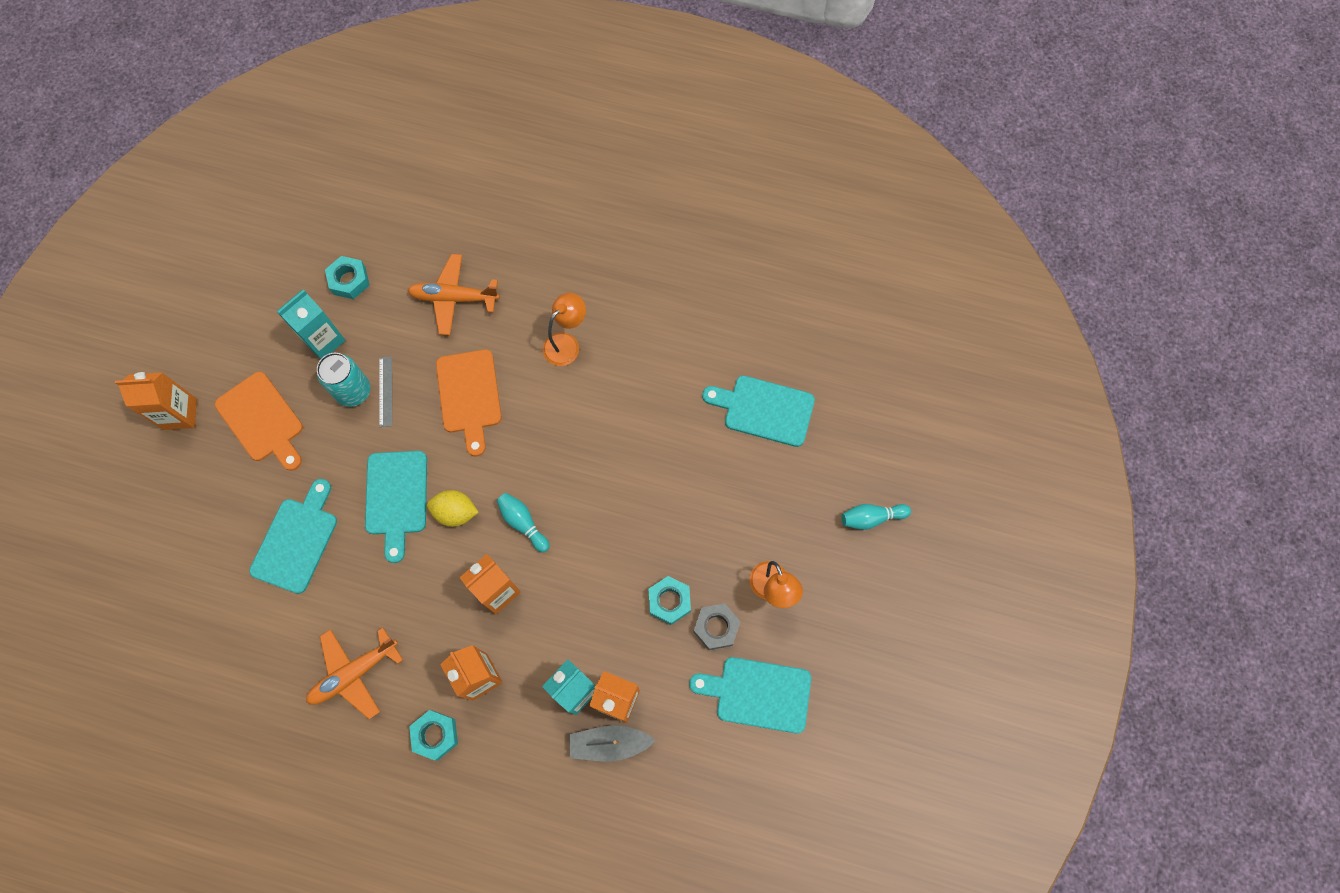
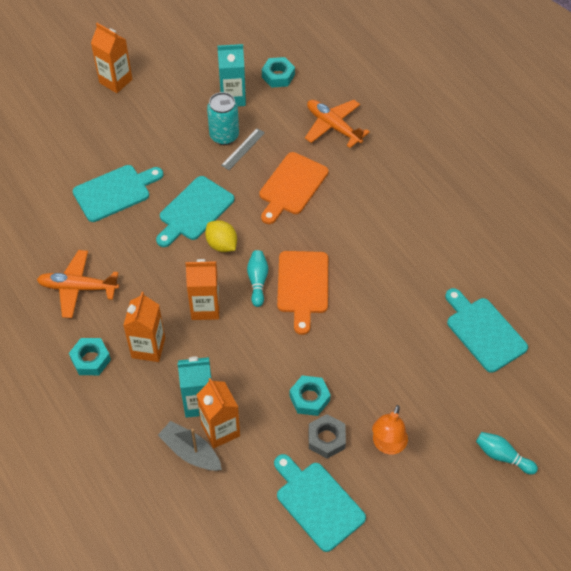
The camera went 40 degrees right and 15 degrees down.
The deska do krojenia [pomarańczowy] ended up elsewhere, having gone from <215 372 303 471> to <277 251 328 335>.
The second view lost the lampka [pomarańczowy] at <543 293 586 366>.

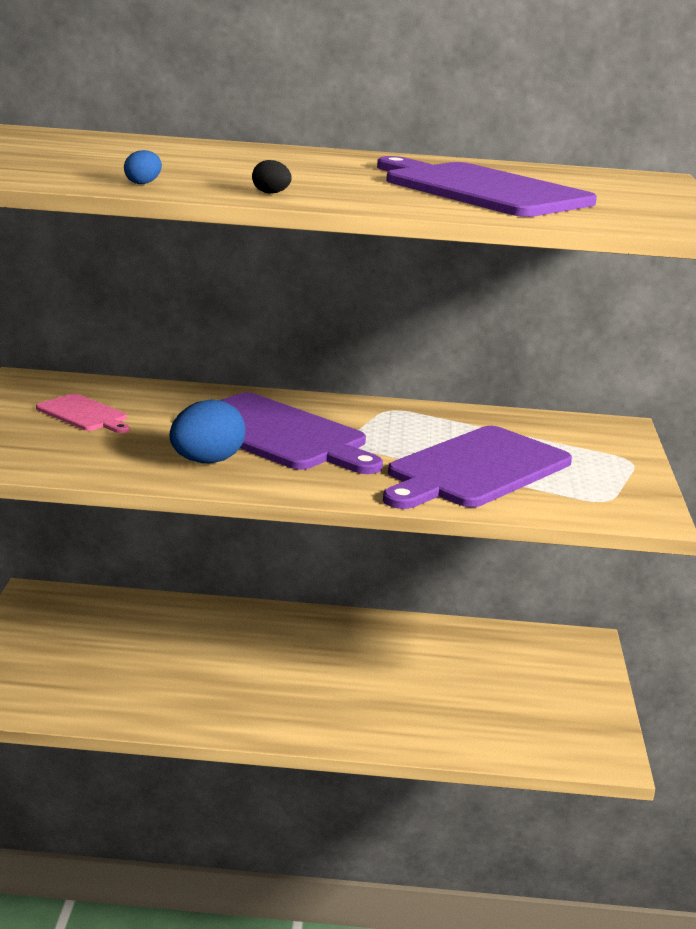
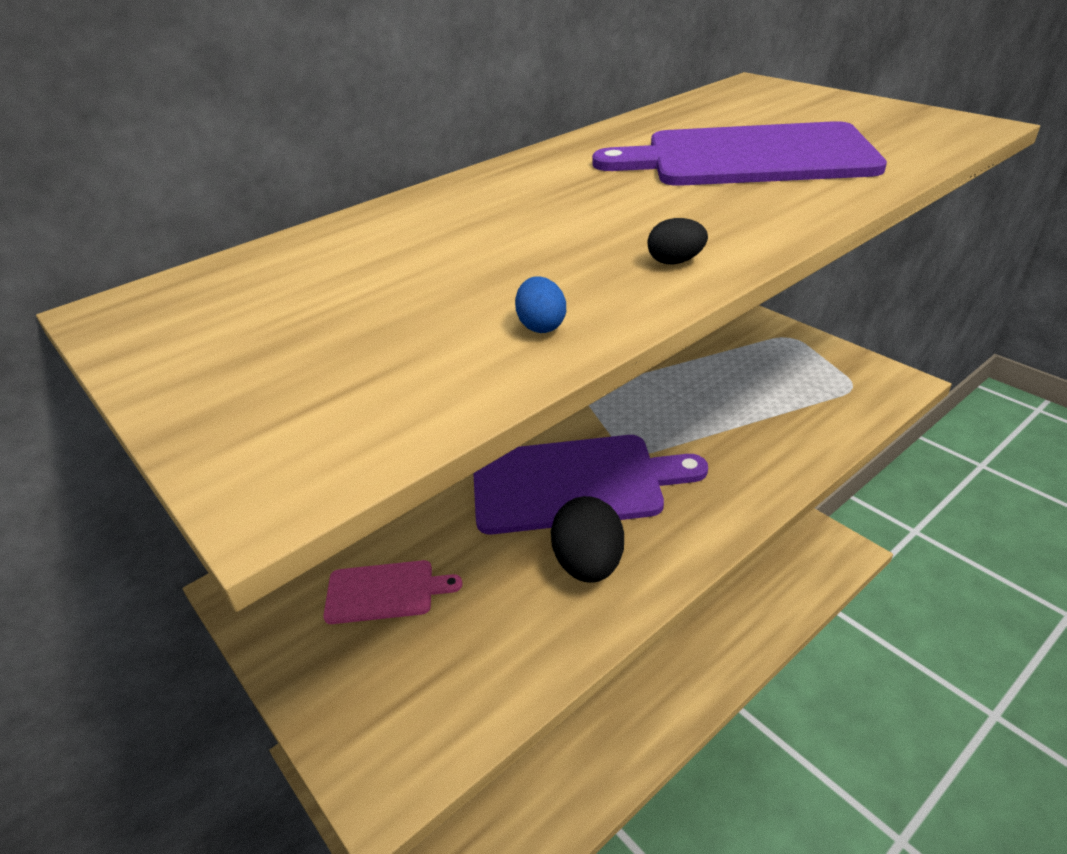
The camera went 40 degrees left and 15 degrees up.
What was the jajko [niebieski] at <169 399 245 463> turned into the jajko [czarny] at <551 496 624 583>.
The second view lost the deska do krojenia [fioletowy] at <383 426 572 509>.

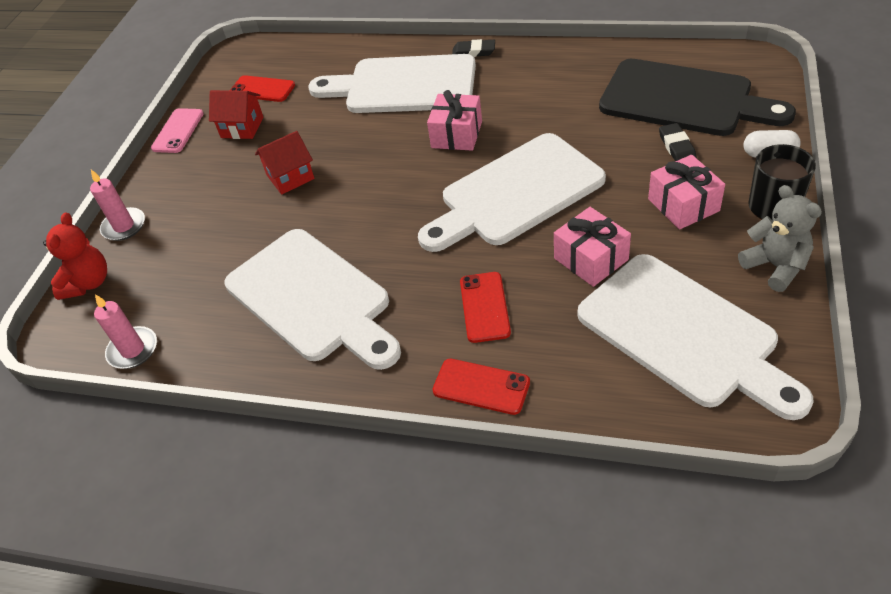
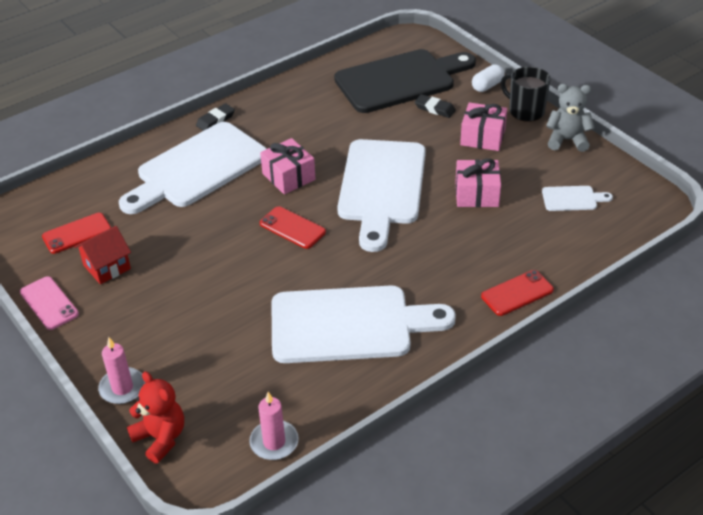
The camera went 55 degrees left and 5 degrees down.
The second view lost the domek [czerwony] at <255 131 314 195>.
The telefon [czerwony] ended up elsewhere, having gone from <460 272 511 343> to <260 206 326 249>.
The size of the deska do krojenia [biały] at <578 254 814 420> changed by a factor of 0.42.

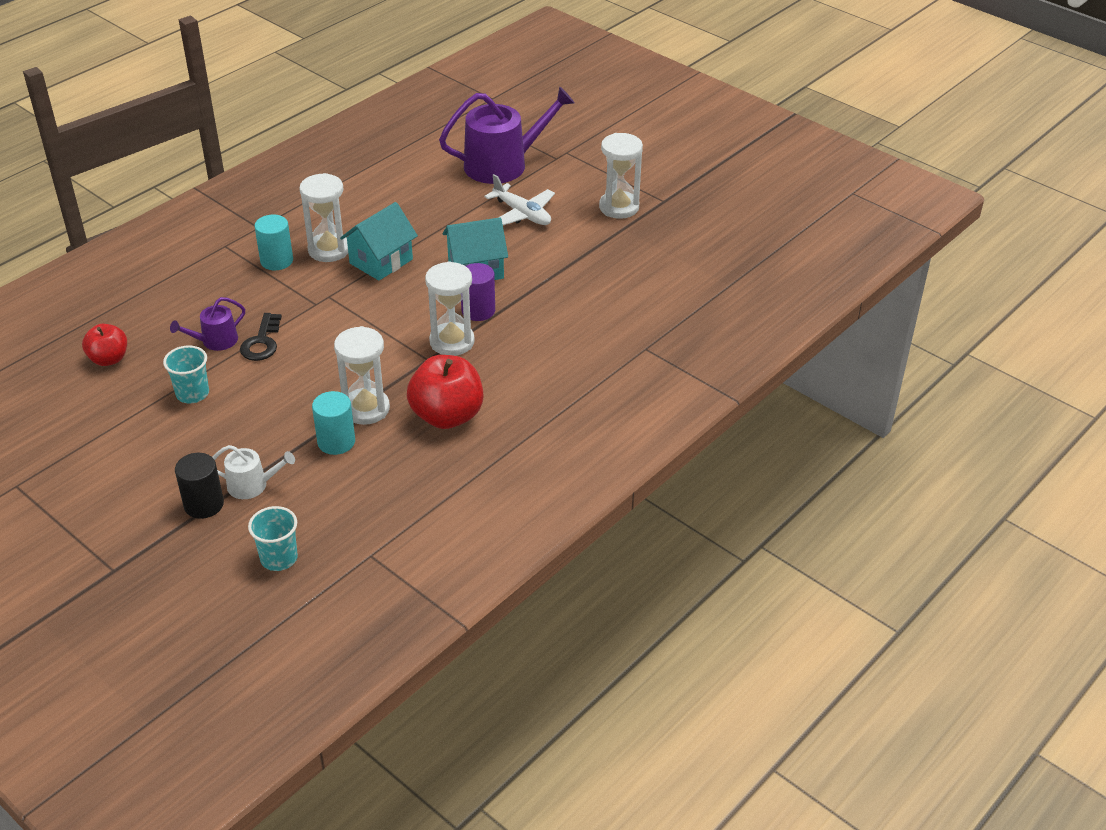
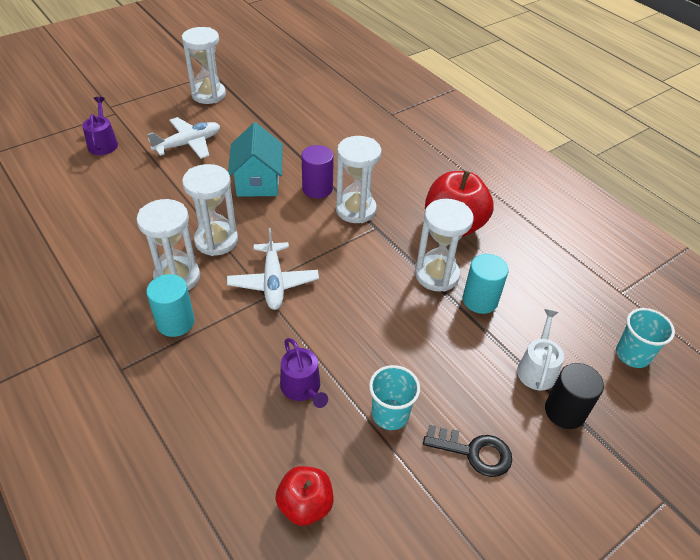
The camera went 80 degrees left and 5 degrees up.
The klucz [czarny] ended up elsewhere, having gone from <240 313 282 361> to <423 425 512 477>.
Where the domek [turkusowy] stood at <340 202 418 281>, the klepsydra [biały] came to stand at <182 164 238 256>.
The size of the konewka [fioletowy] at <439 87 575 184> changed by a factor of 0.49.
The second view gained the samolot [biały] at <227 228 319 310>.

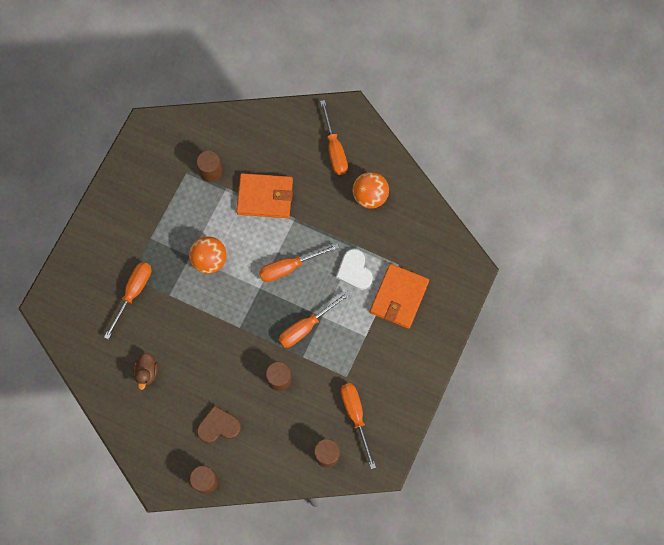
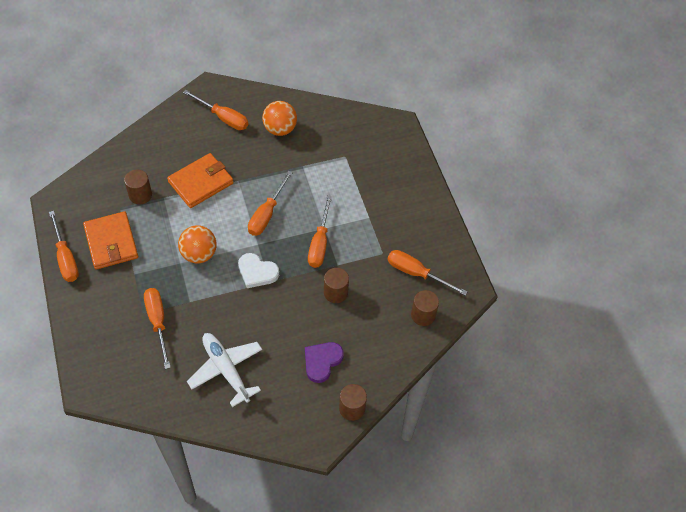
The camera went 45 degrees left and 15 degrees down.
Where the kaczka [brązowy] stood at <133 353 158 390>, the samolot [biały] came to stand at <187 333 262 407>.
What was the serce [brązowy] at <197 405 241 443> turned into the serce [fioletowy] at <305 342 344 383>.
The serce [biały] ended up elsewhere, having gone from <336 249 373 290> to <238 253 279 288>.
The portfel [pomarańczowy] ended up elsewhere, having gone from <370 264 429 329> to <83 211 138 269>.
The second view gained the śrubokręt [pomarańczowy] at <49 211 79 282>.

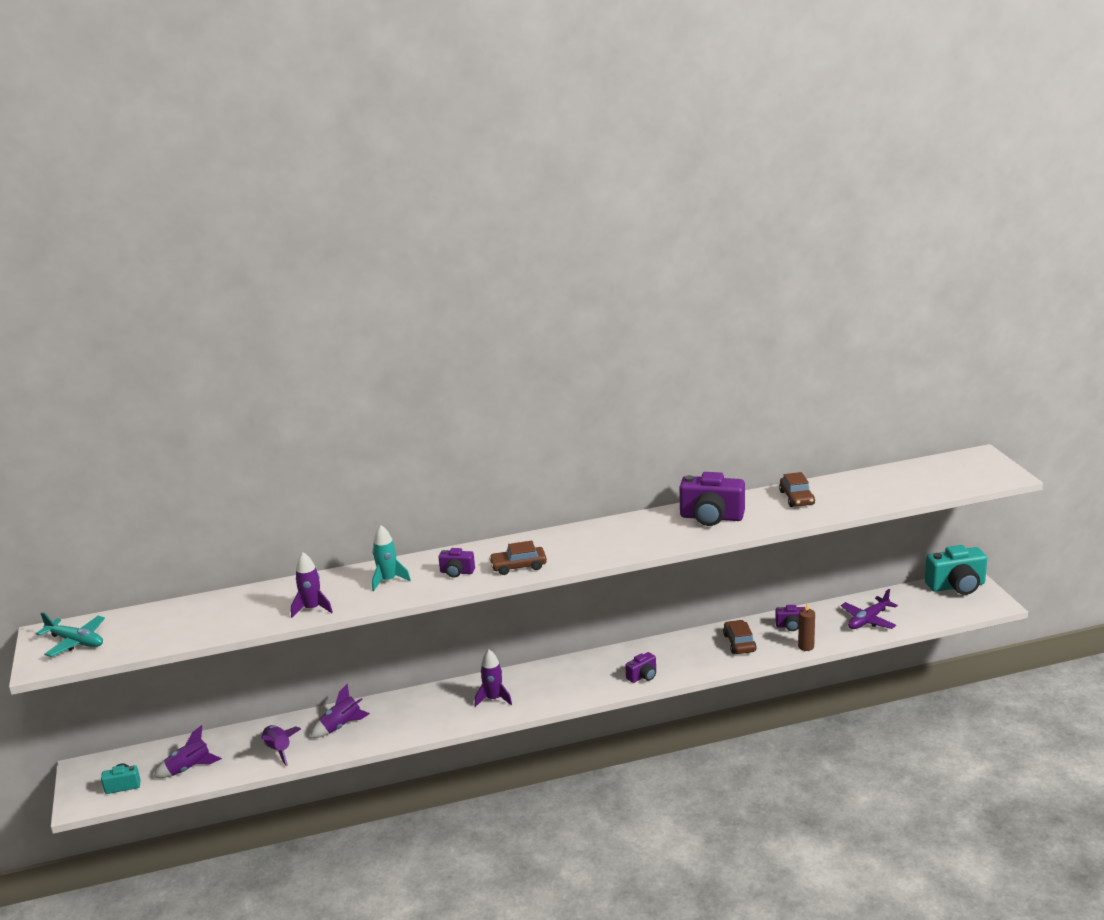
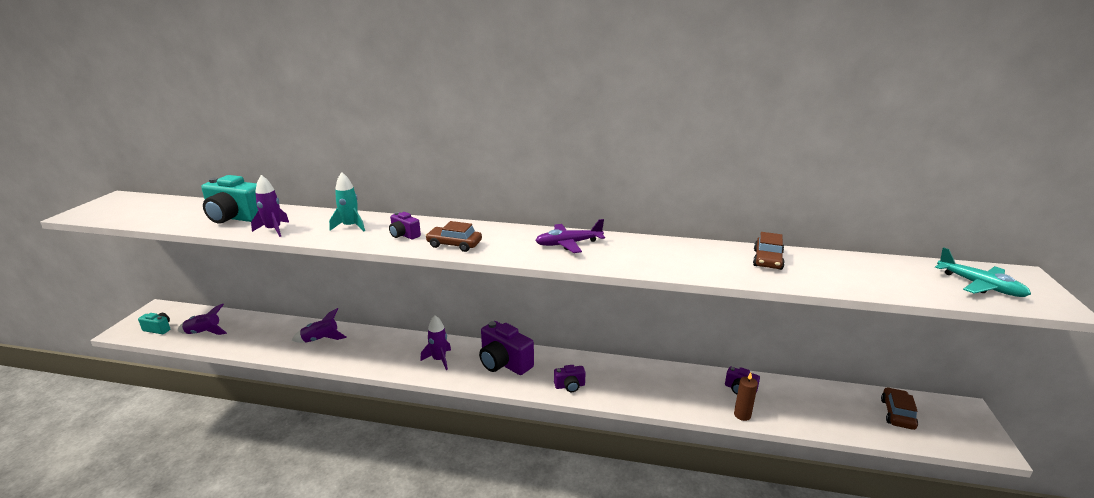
The camera went 25 degrees right and 0 degrees up.
The samolot [turkusowy] ended up elsewhere, having gone from <36 612 105 657> to <935 247 1031 297>.
The second view lost the rakieta [fioletowy] at <261 725 301 766>.
The aparat fotograficzny [fioletowy] ended up elsewhere, having gone from <679 472 745 526> to <479 321 534 375>.
The samochód [brązowy] ended up elsewhere, having gone from <723 620 757 654> to <881 387 918 430>.
The samolot [fioletowy] ended up elsewhere, having gone from <841 589 898 629> to <535 219 605 253>.
The aparat fotograficzny [turkusowy] ended up elsewhere, having gone from <925 545 987 595> to <201 175 258 223>.

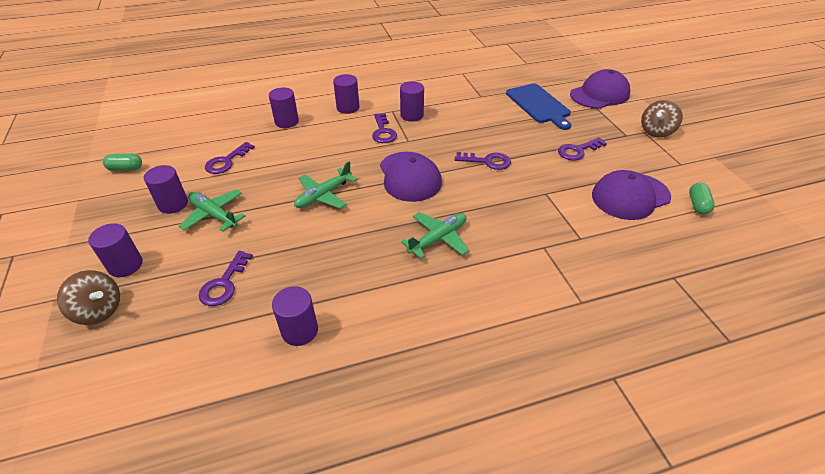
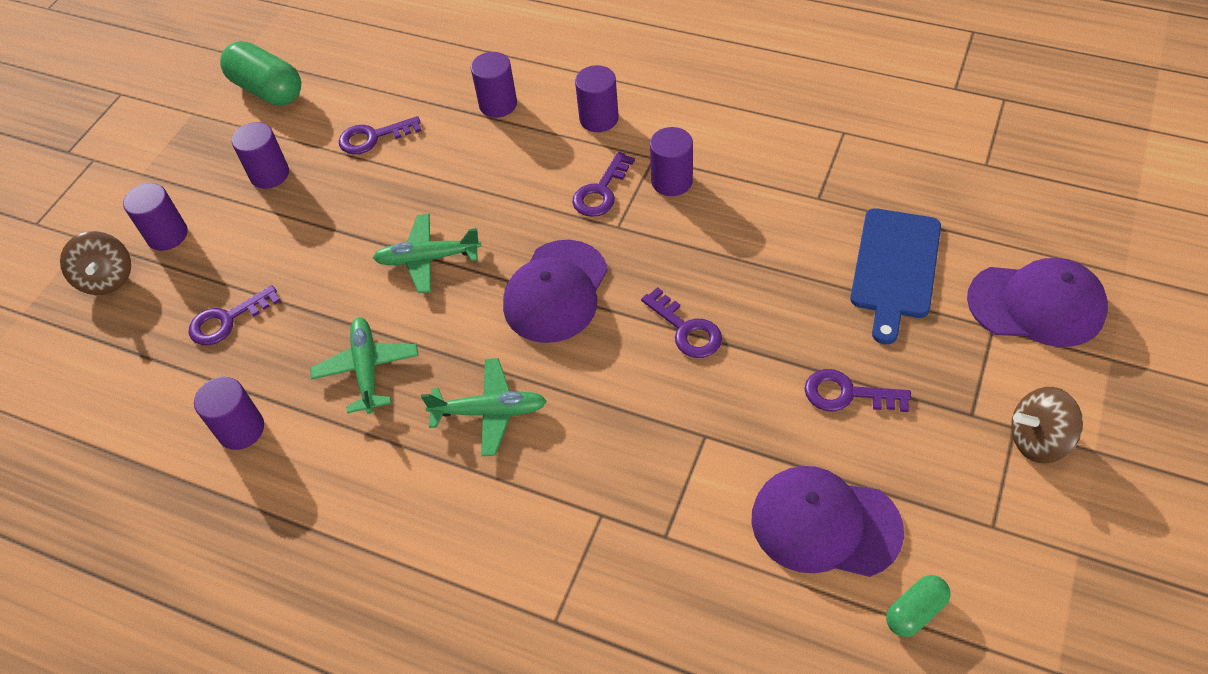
The camera went 45 degrees right and 10 degrees up.
The size of the kapsułka [zielony] at <103 153 142 171> changed by a factor of 1.86.
The samolot [zielony] ended up elsewhere, having gone from <179 190 246 232> to <310 317 419 414>.

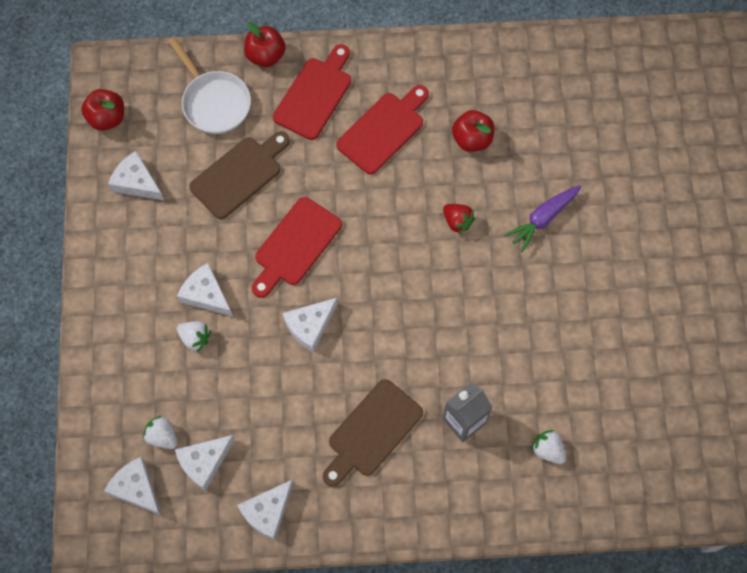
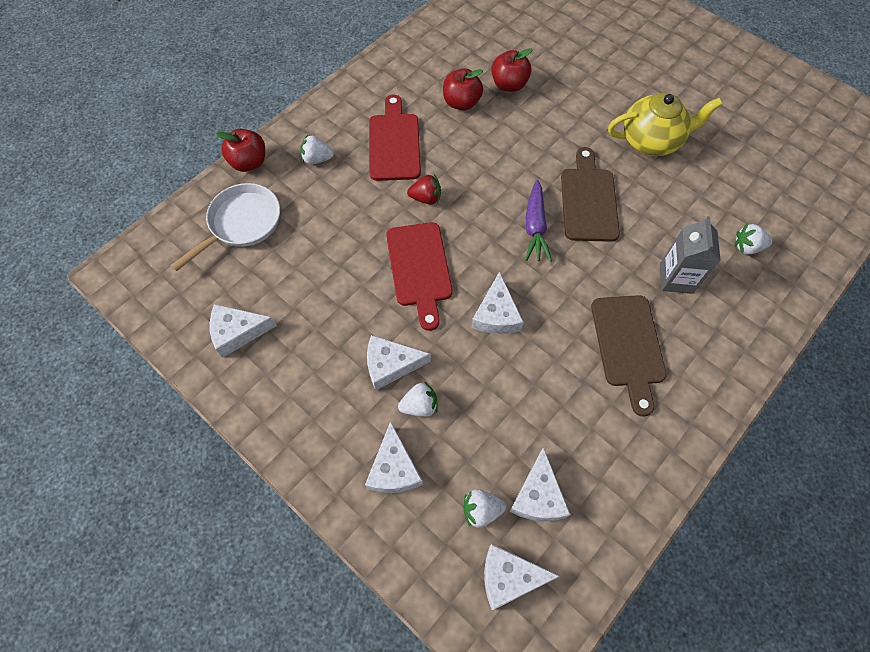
The camera went 45 degrees left and 5 degrees down.
The jabłko [czerwony] ended up elsewhere, having gone from <81 89 124 131> to <491 48 533 92>.
The patelnia [biały] at <169 38 251 134> ended up facing another way, 60 degrees counterclockwise from before.
The deska do krojenia [brązowy] ended up elsewhere, having gone from <189 131 290 219> to <561 147 620 242>.
The ser [biały] ended up elsewhere, having gone from <237 480 293 540> to <365 421 423 493>.
Where the deska do krojenia [czerwony] stood at <273 44 351 140>, the truskawka [biały] came to stand at <300 134 334 165>.
The truskawka [czerwony] ended up elsewhere, having gone from <443 204 475 234> to <407 175 441 204>.
The marchewka [fioletowy] ended up elsewhere, having gone from <505 185 581 252> to <525 180 552 262>.
The second view gained the imbryk [żółty] at <608 93 723 156>.

